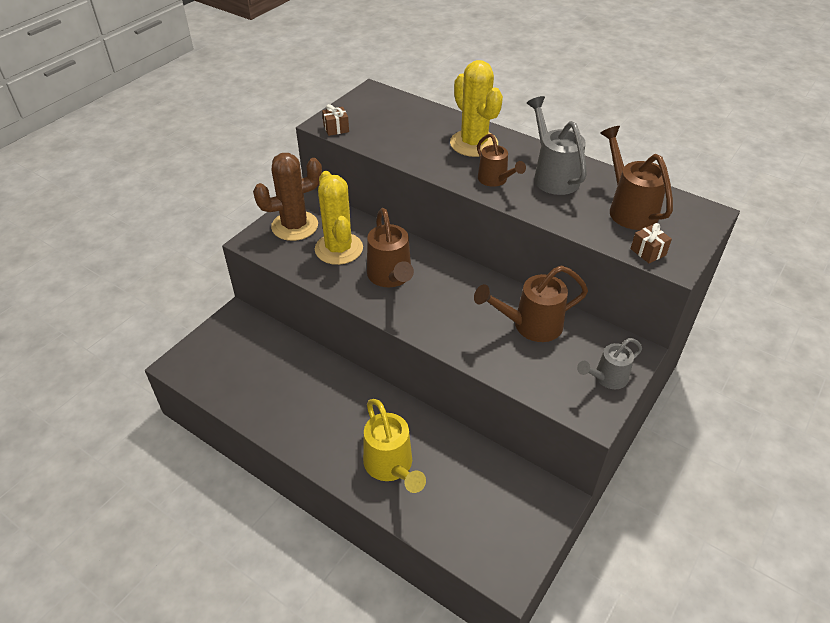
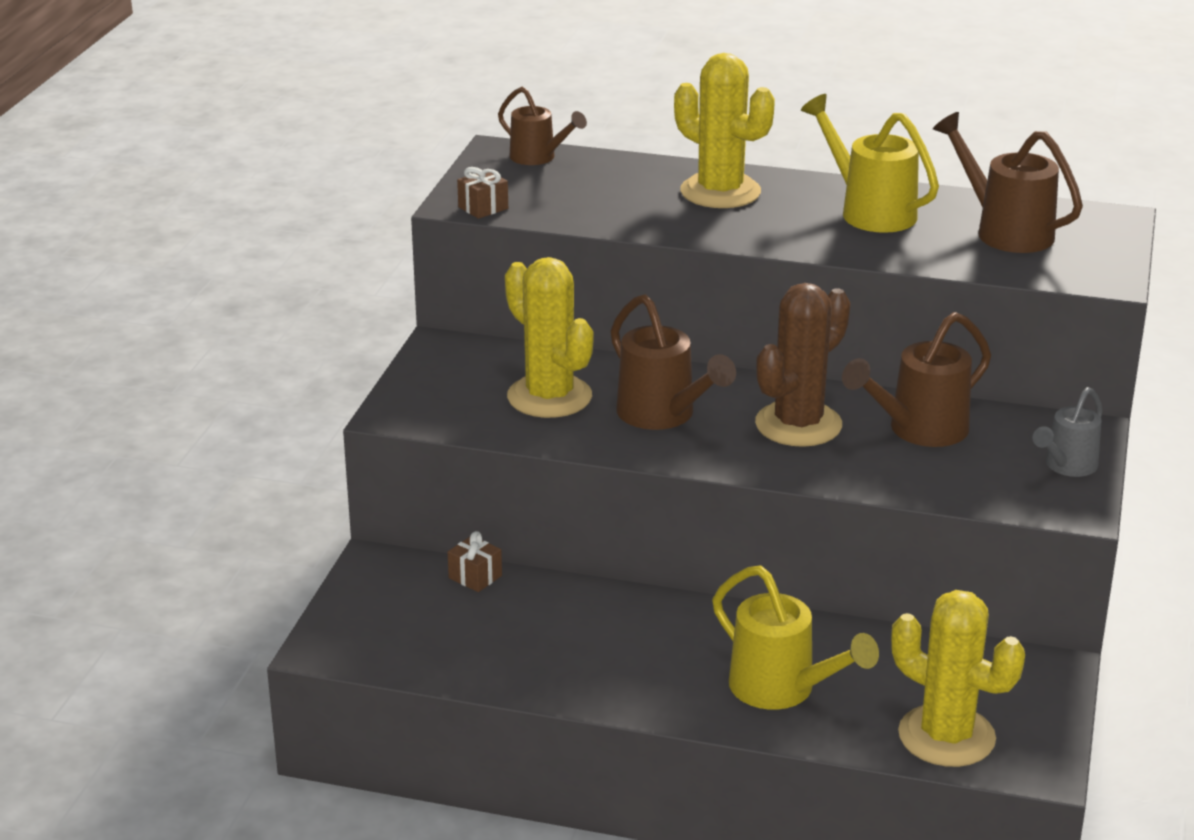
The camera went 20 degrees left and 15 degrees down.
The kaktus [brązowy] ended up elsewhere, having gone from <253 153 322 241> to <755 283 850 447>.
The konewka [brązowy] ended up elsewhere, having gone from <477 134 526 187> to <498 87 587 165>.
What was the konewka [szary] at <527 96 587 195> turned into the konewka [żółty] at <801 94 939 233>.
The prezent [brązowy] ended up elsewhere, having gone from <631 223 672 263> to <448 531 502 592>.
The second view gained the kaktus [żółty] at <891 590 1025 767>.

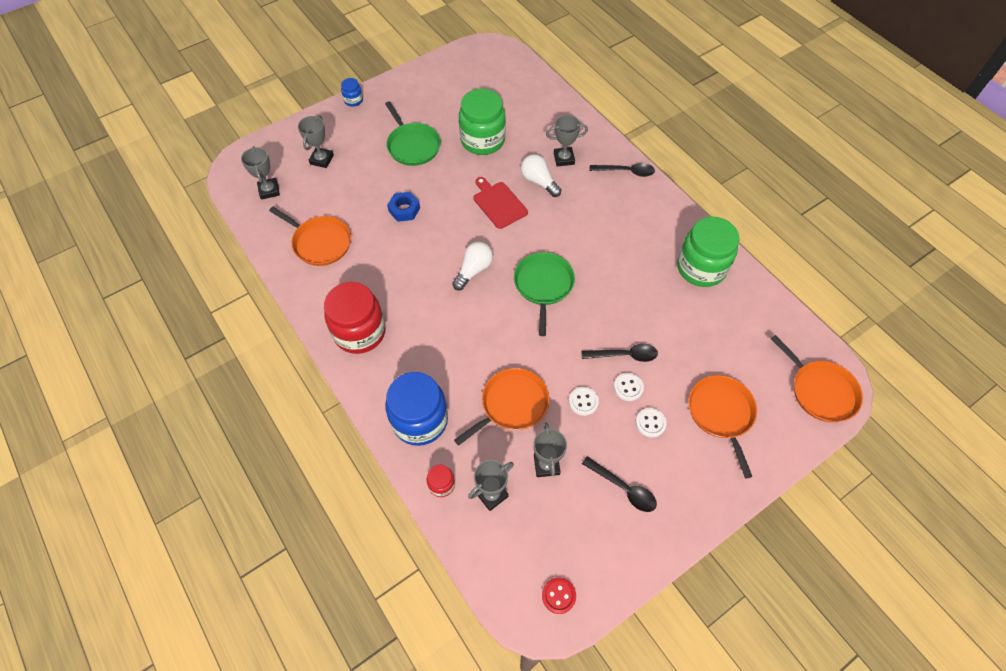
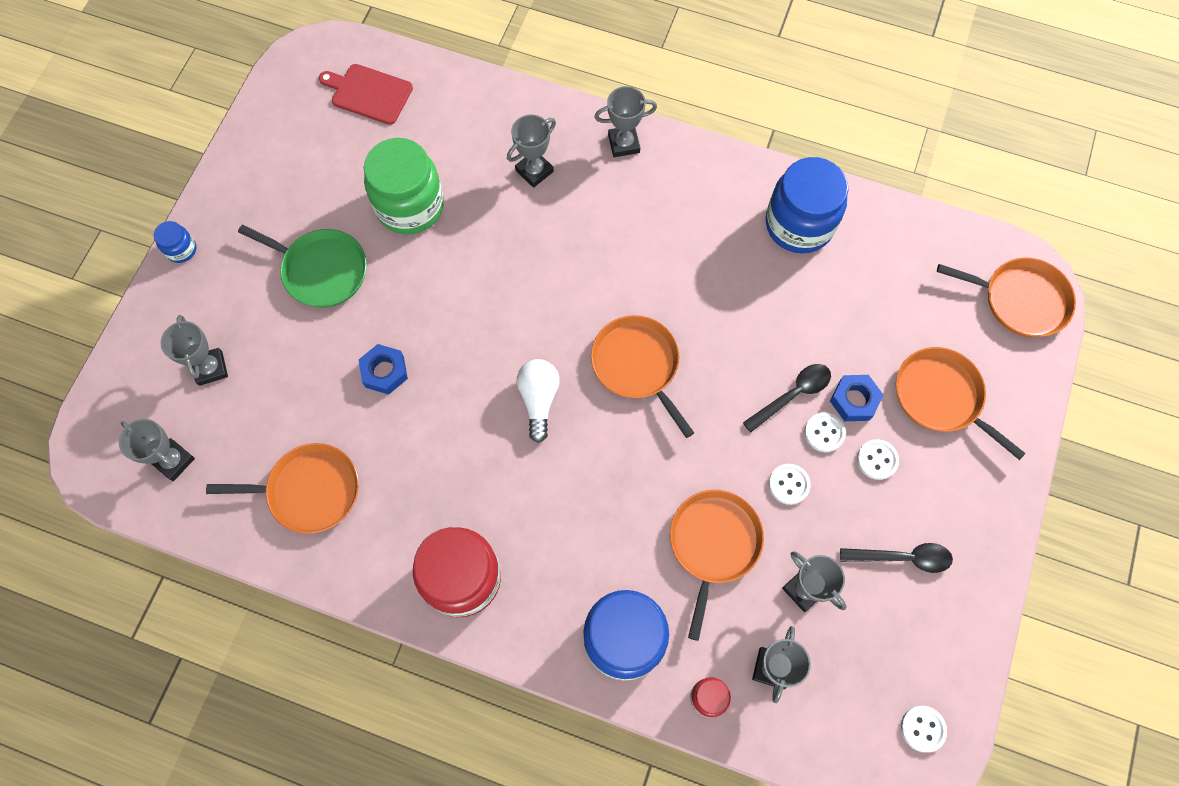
The camera went 35 degrees left and 10 degrees up.
The deska do krojenia [czerwony] ended up elsewhere, having gone from <474 177 528 229> to <319 64 413 125>.
What was the patelnia [zielony] at <514 252 575 336> turned into the patelnia [pomarańczowy] at <591 315 694 438>.
The second view lost the żarówka [biały] at <521 154 561 197>.
What was the guzik [czerwony] at <542 577 576 614> turned into the guzik [biały] at <901 706 947 752>.
Where the łyżka [czarny] stood at <590 163 655 177>, the puchar [szary] came to stand at <595 86 657 157>.
What was the słoik [zielony] at <677 217 739 287> turned into the słoik [niebieski] at <766 157 848 254>.
The second view gained the nakrętka [niebieski] at <830 375 883 421>.

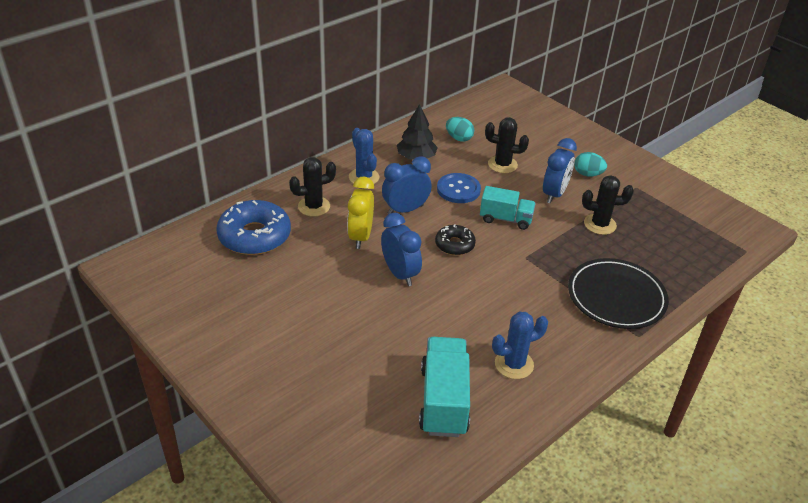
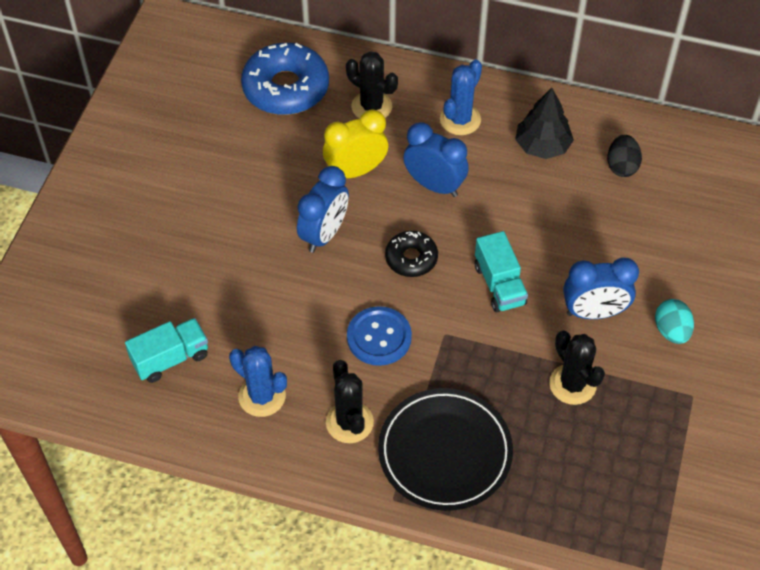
The camera went 60 degrees right and 15 degrees up.
The size of the ciężarówka [turkusowy] at <419 337 470 437> changed by a factor of 0.66.
The guzik [niebieski] ended up elsewhere, having gone from <437 173 481 203> to <347 306 412 366>.
What was the jajko [turkusowy] at <446 117 474 142> turned into the jajko [czarny] at <607 135 642 177>.
The kaktus [czarny] ended up elsewhere, having gone from <485 117 529 173> to <326 360 374 443>.

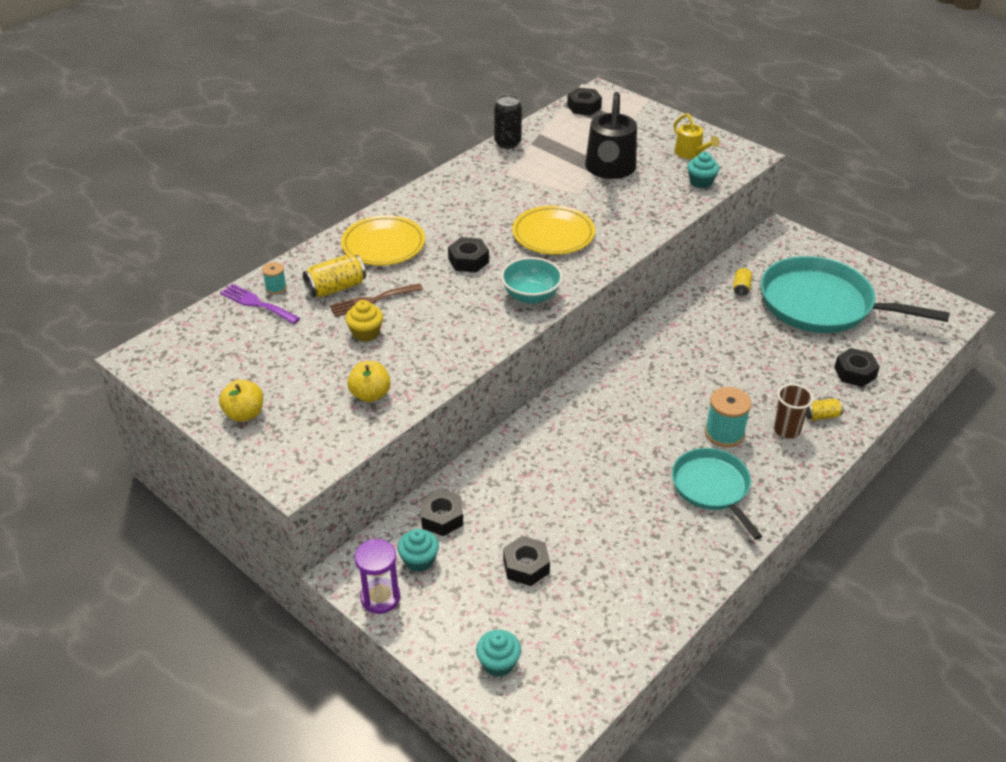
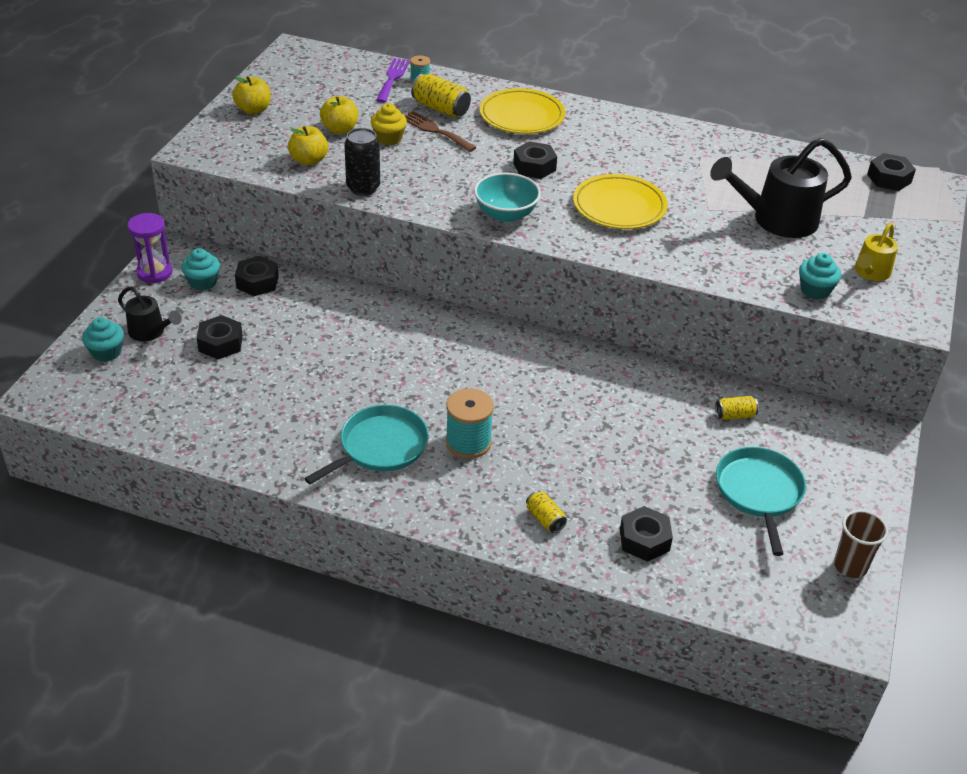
The camera went 65 degrees right and 0 degrees up.
The puszka [czarny] ended up elsewhere, having gone from <494 95 522 149> to <344 128 380 196>.
The size of the patelnia [turkusowy] at <761 256 950 333> changed by a factor of 0.59.
The szklanka [brązowy] ended up elsewhere, having gone from <774 384 814 439> to <834 510 889 578>.
The second view gained the konewka [czarny] at <118 286 182 341>.
The second view gained the jabłko [żółty] at <320 96 358 134>.

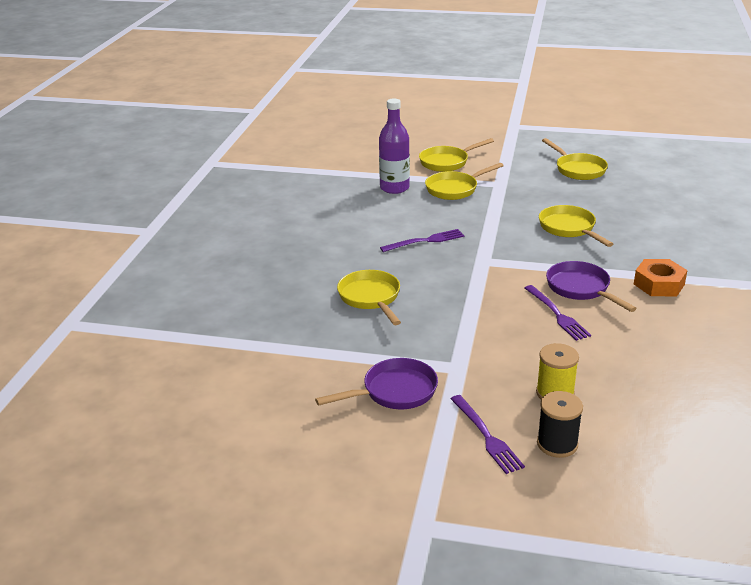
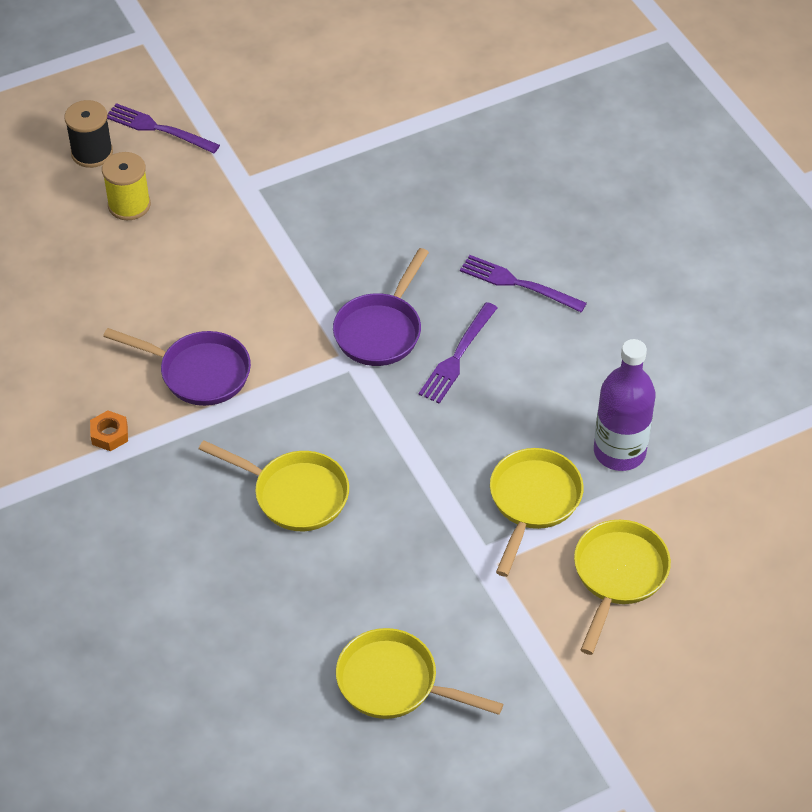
The camera went 140 degrees right and 20 degrees up.
The patelnia [fioletowy] ended up elsewhere, having gone from <315 358 438 409> to <333 248 429 366>.
The second view lost the patelnia [żółty] at <337 270 401 325>.
The widelec [fioletowy] ended up elsewhere, having gone from <525 285 591 341> to <460 255 587 312>.
The size of the nakrętka [pomarańczowy] at <634 259 688 296> changed by a factor of 0.56.

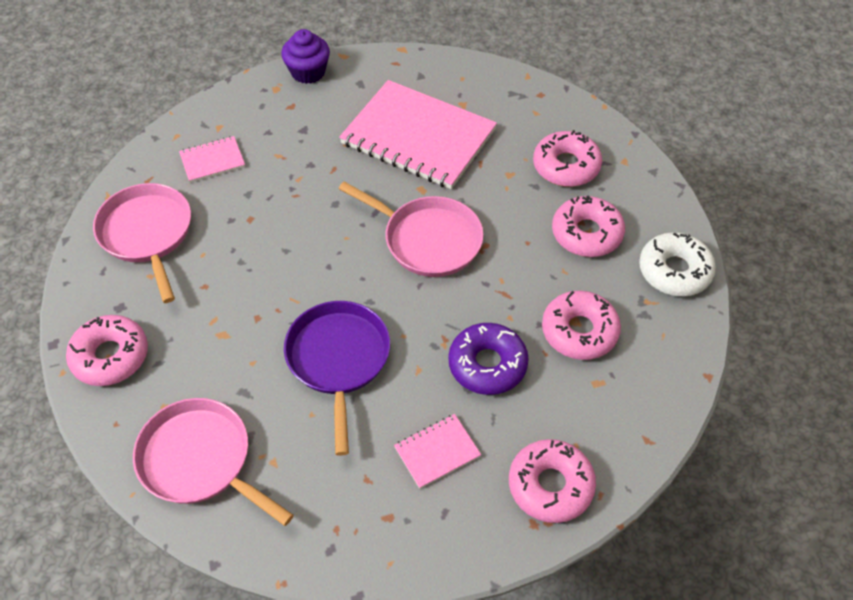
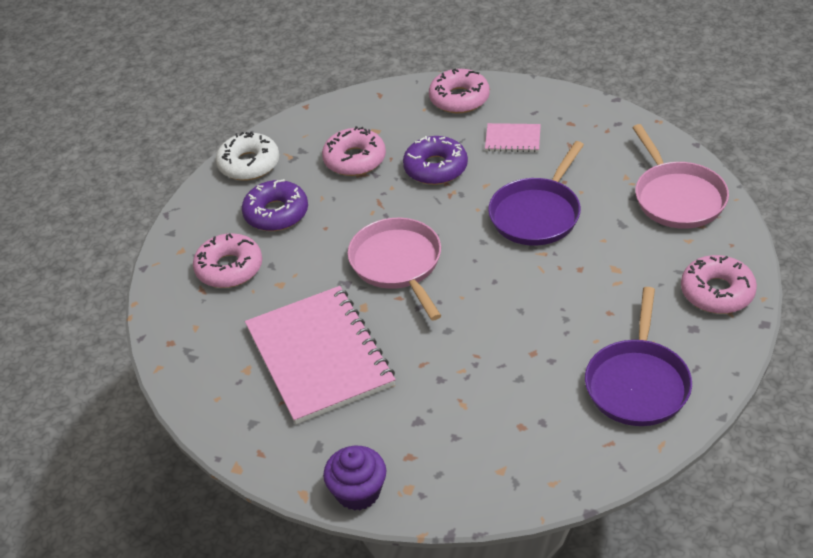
The camera went 140 degrees left and 10 degrees down.
What was the patelnia [różowy] at <93 183 191 303> turned into the patelnia [fioletowy] at <585 287 692 426>.
The second view lost the zeszyt [różowy] at <179 136 245 182>.
What was the donut [różowy] at <552 196 625 257> turned into the donut [fioletowy] at <242 179 308 231>.

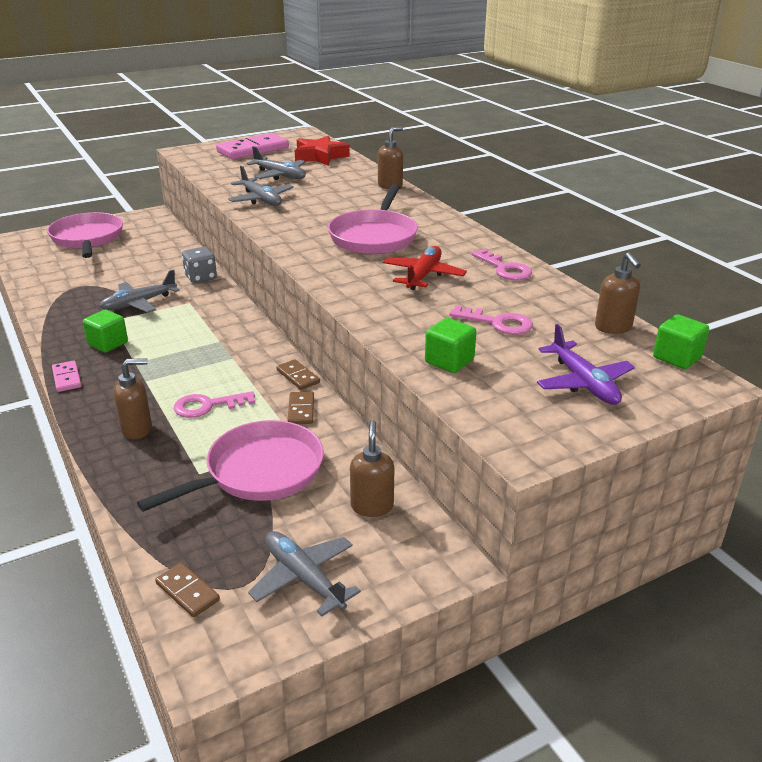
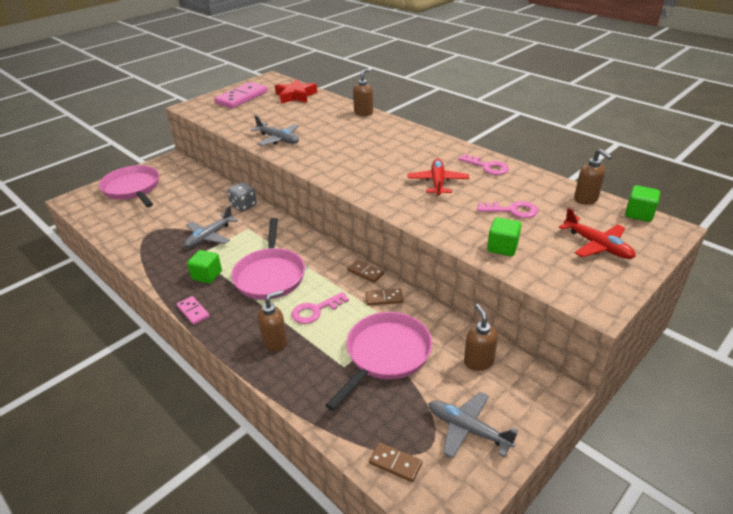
The camera went 15 degrees left and 5 degrees up.
The second view lost the samolot [szary] at <246 146 306 180>.
The kostka domina [brązowy] at <288 392 314 424> ended up facing another way, 75 degrees counterclockwise from before.
The patelnia [różowy] ended up elsewhere, having gone from <328 184 418 254> to <231 218 305 300>.
What was the samolot [fioletowy] at <537 324 635 405> turned into the samolot [czerwony] at <559 208 636 259>.

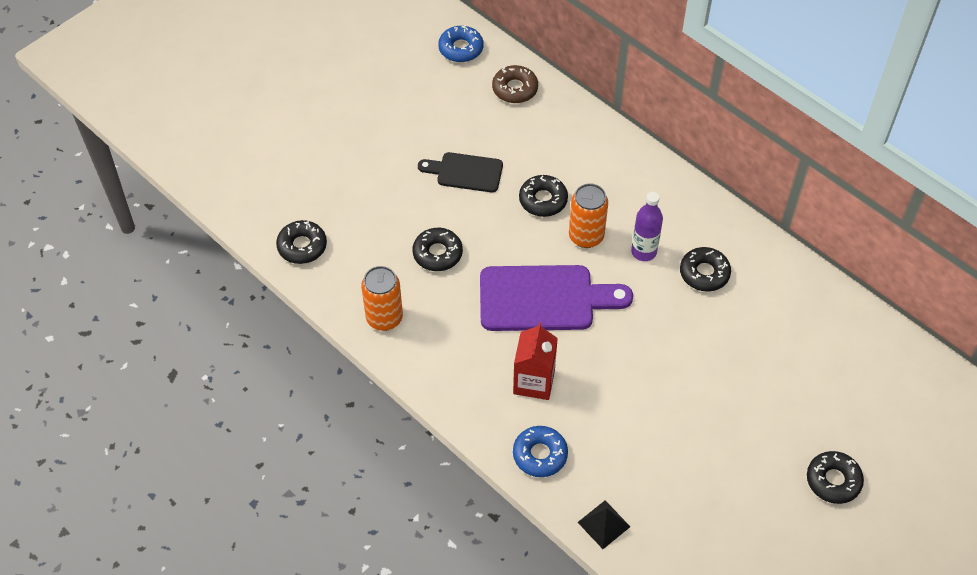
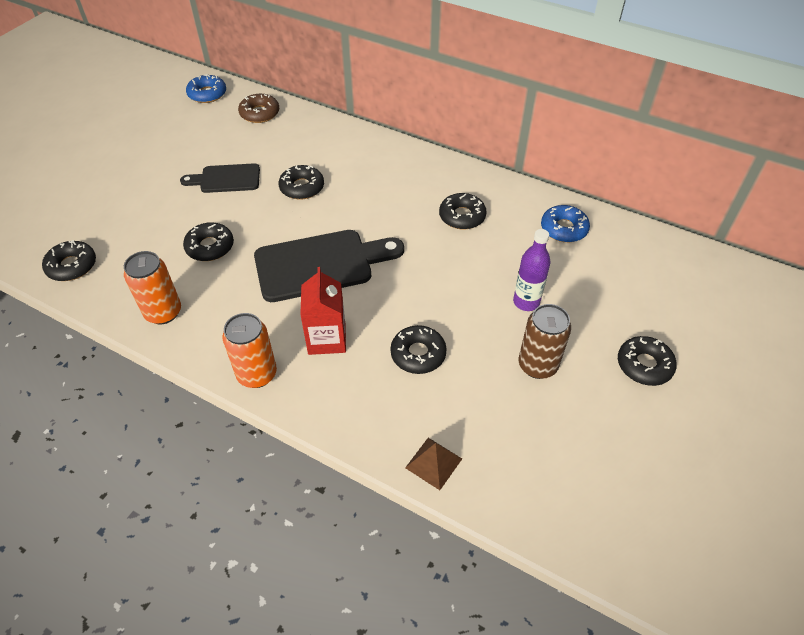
The camera went 15 degrees left and 5 degrees down.
What was the deska do krojenia [fioletowy] at <480 265 633 331> turned into the deska do krojenia [czarny] at <254 230 404 302>.
The donut [niebieski] ended up elsewhere, having gone from <513 426 568 477> to <541 205 590 242>.
The puszka [pomarańczowy] ended up elsewhere, having gone from <569 183 608 248> to <222 313 277 388>.
What was the piramida [czarny] at <578 500 630 549> turned into the piramida [brązowy] at <405 438 462 490>.
The butelka [fioletowy] ended up elsewhere, having gone from <631 192 663 261> to <513 229 551 311>.
The second view gained the donut [czarny] at <390 325 447 374>.
The second view gained the puszka [brązowy] at <519 304 571 379>.

